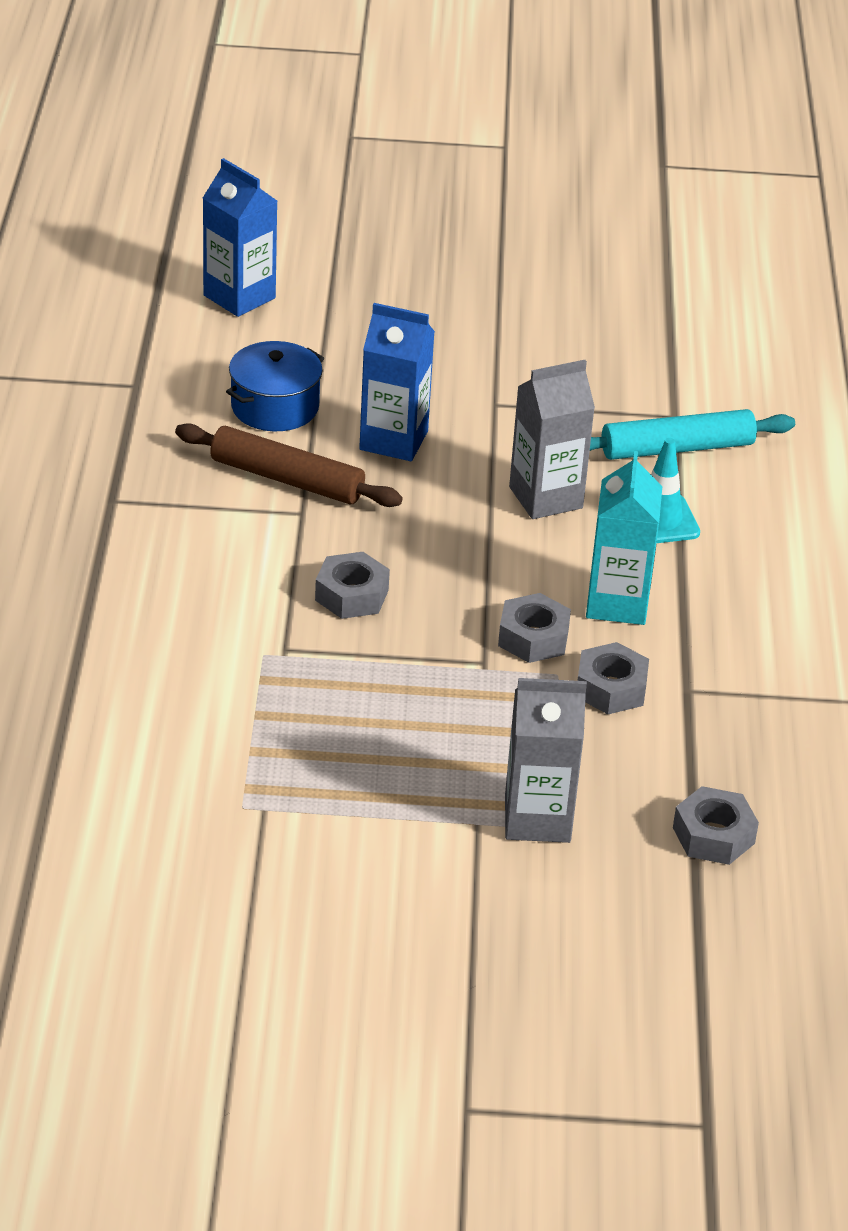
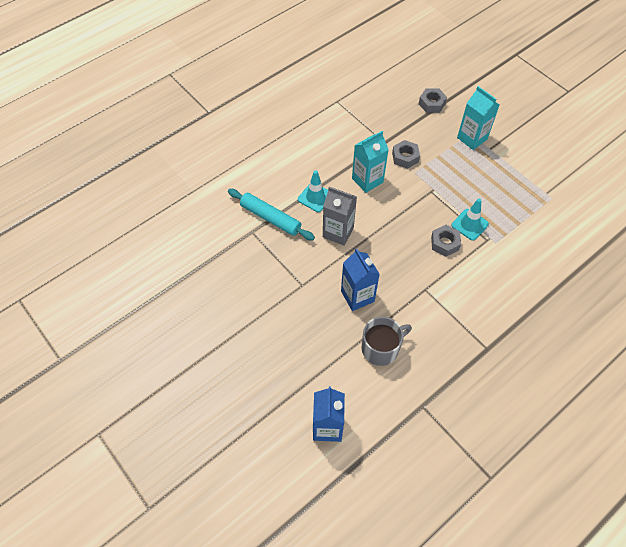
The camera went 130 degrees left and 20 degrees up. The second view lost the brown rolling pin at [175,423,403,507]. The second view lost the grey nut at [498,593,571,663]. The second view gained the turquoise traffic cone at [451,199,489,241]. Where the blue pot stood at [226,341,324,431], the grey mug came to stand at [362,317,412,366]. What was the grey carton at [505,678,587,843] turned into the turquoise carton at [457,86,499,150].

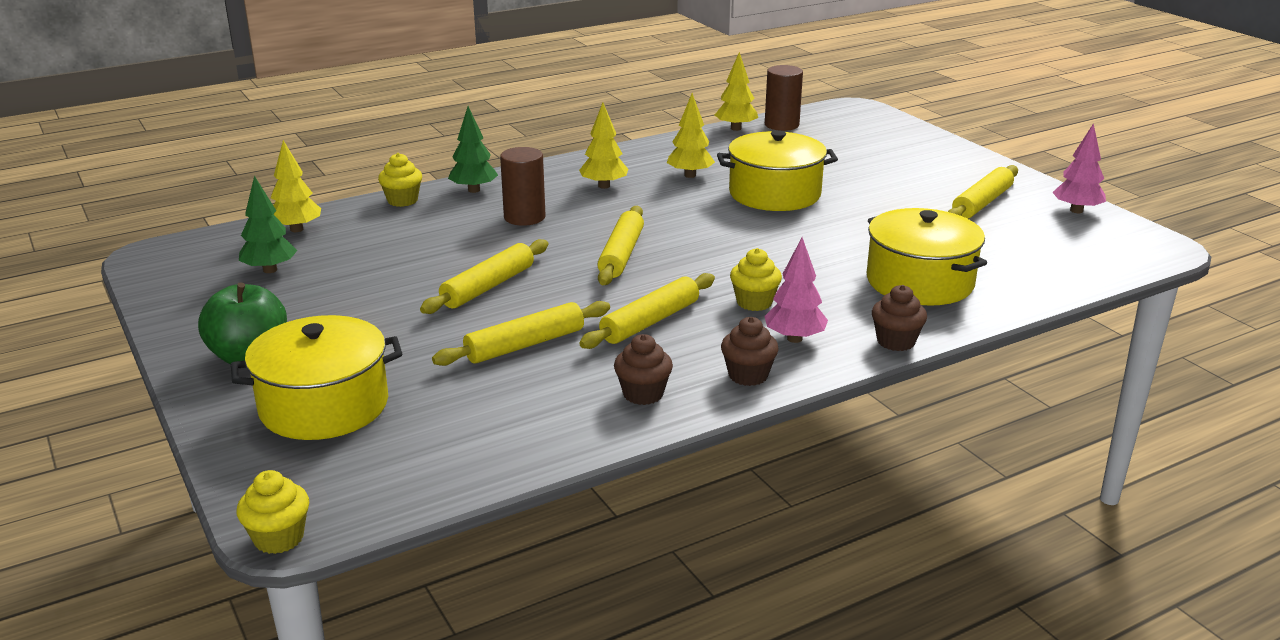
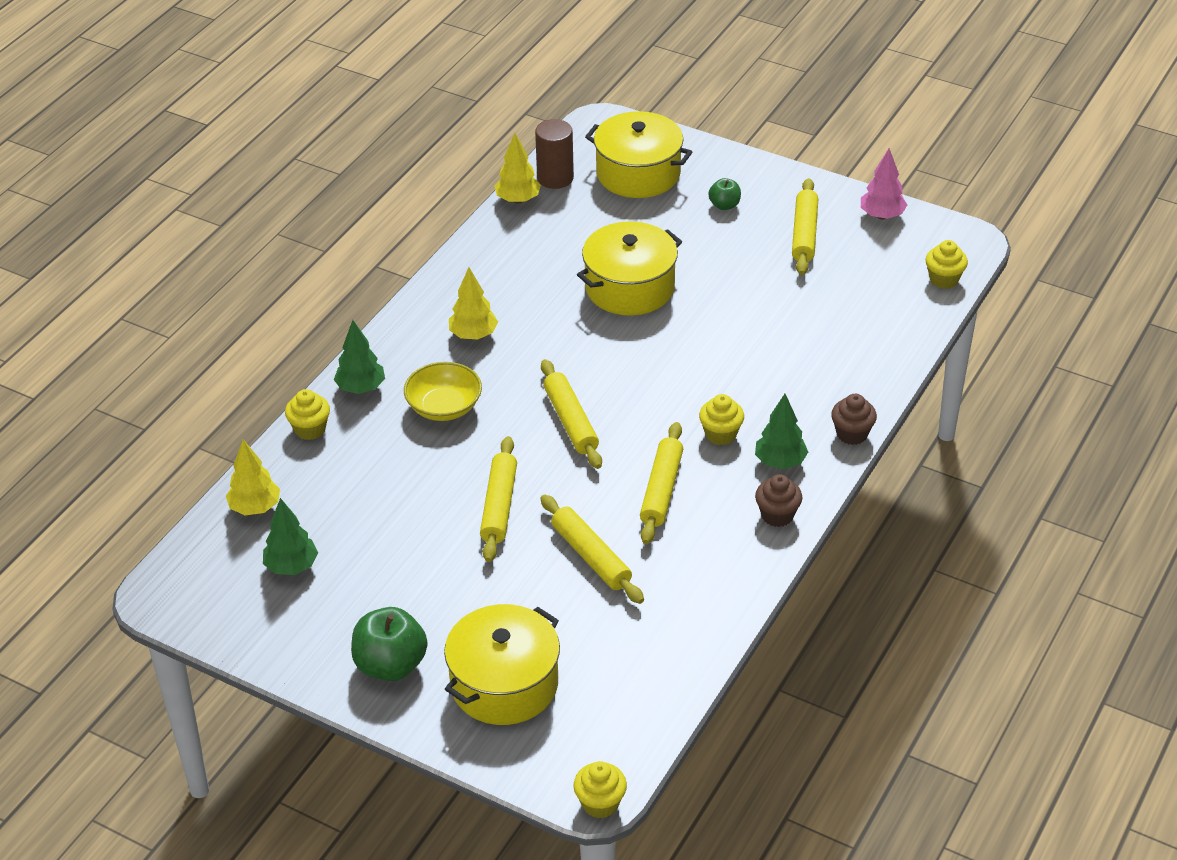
The camera went 30 degrees left and 15 degrees up. The second view lost the brown cupcake at [614,334,673,405]. The second view lost the yellow tree at [667,93,715,178]. The second view gained the green apple at [708,178,741,210]. The second view gained the yellow cupcake at [926,240,968,289]. The yellow pot ended up elsewhere, having gone from [867,208,987,306] to [585,111,692,198]. Where the brown cylinder stood at [500,147,545,226], the yellow bowl came to stand at [404,362,482,421]. What was the pink tree at [764,238,828,343] turned into the green tree at [755,394,808,469]. The yellow rolling pin at [432,301,610,366] ended up facing another way, 60 degrees counterclockwise from before.

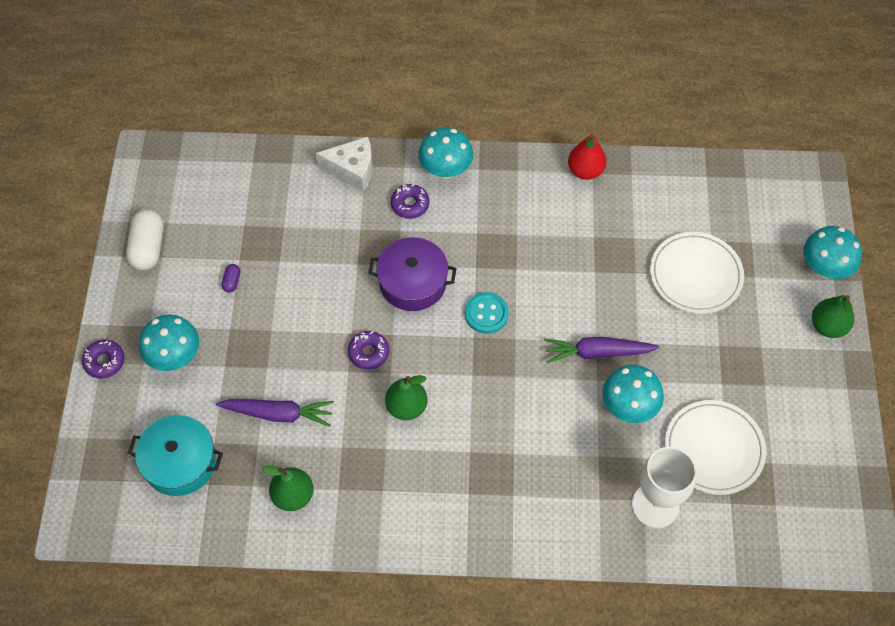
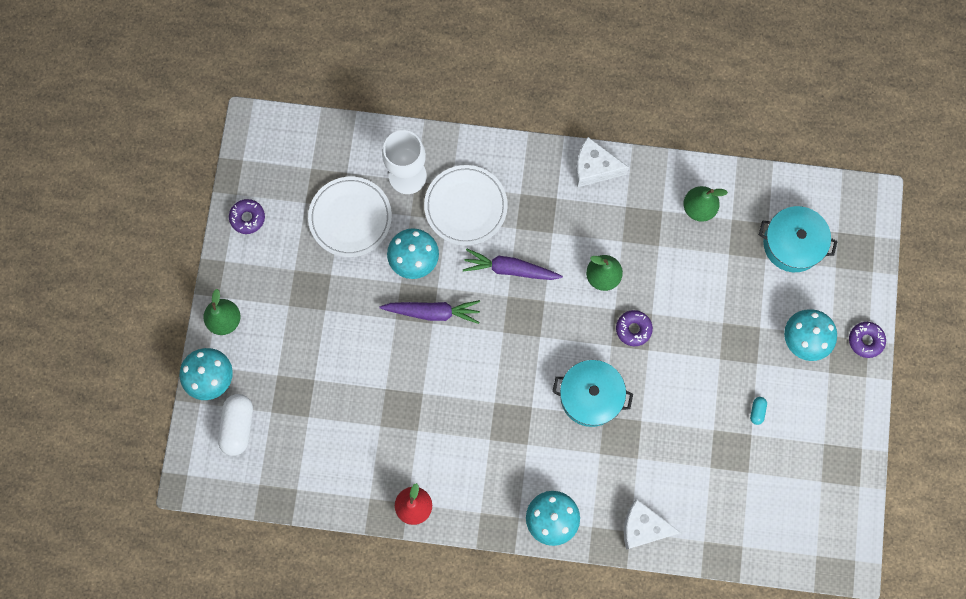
The camera went 175 degrees left and 15 degrees up. The second view lost the turquoise button at [465,292,509,334]. The second view gained the white cheese at [576,137,629,187]. The white capsule ended up elsewhere, having gone from [126,209,164,270] to [218,394,253,456]. The purple carrot ended up elsewhere, having gone from [216,399,334,427] to [463,249,563,280]. The purple donut ended up elsewhere, having gone from [391,184,430,219] to [229,199,265,234]. The white plate ended up elsewhere, having gone from [650,232,744,314] to [424,165,508,245]. What was the purple capsule at [222,264,240,293] turned into the turquoise capsule at [750,397,767,425]. What was the purple pot at [368,237,456,311] turned into the turquoise pot at [552,360,633,427].

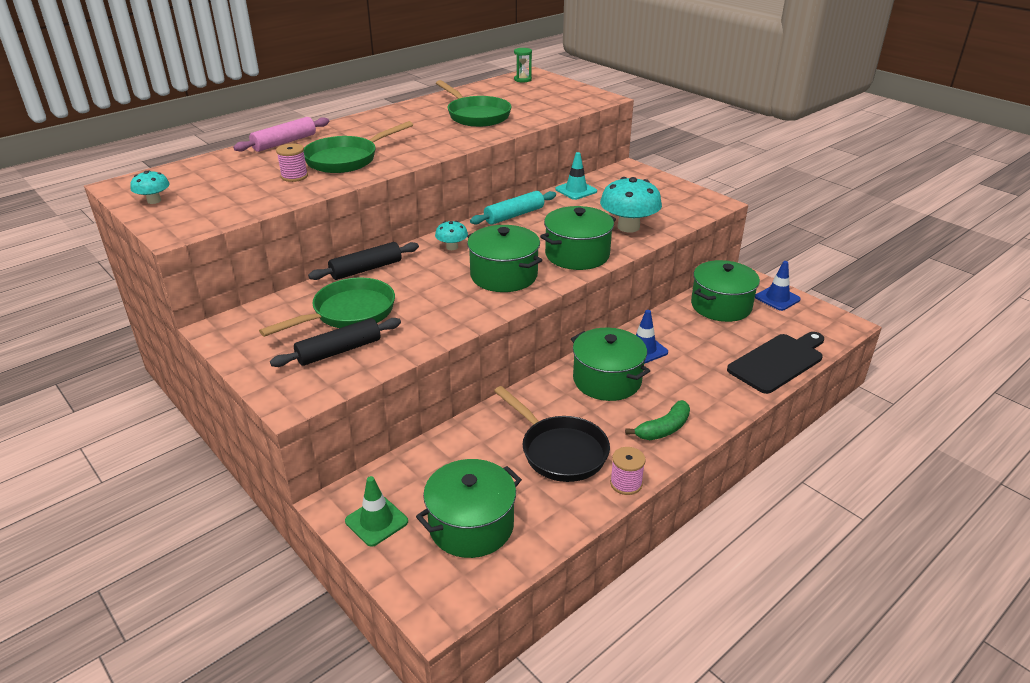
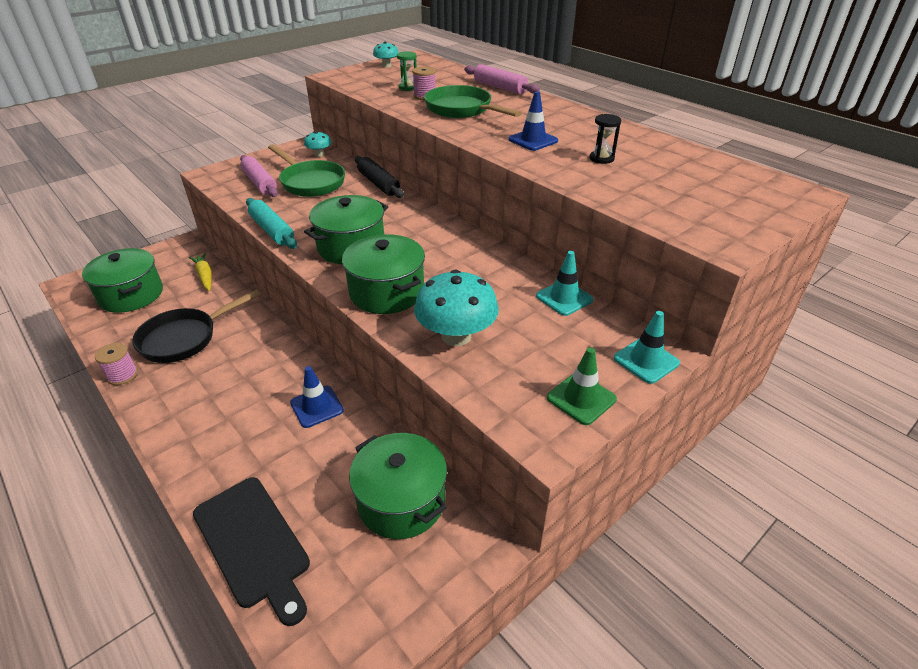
The camera went 90 degrees right and 5 degrees up. The second view lost the green pot at [571,328,650,401]. The second view lost the green banana at [625,400,690,440]. The second view gained the yellow carrot at [189,253,212,291]. The second view gained the turquoise traffic cone at [614,311,680,384]. The green traffic cone ended up elsewhere, having gone from [345,476,408,547] to [547,347,617,425]. The turquoise mushroom ended up elsewhere, having gone from [435,221,468,250] to [304,131,332,157]. The turquoise rolling pin ended up elsewhere, having gone from [470,191,556,225] to [246,198,297,249]. The green hourglass ended up elsewhere, having gone from [514,48,532,83] to [397,52,417,91]. The blue traffic cone ended up elsewhere, having gone from [755,261,801,311] to [508,91,558,151]. Where the green pan stood at [436,80,511,127], the black hourglass came to stand at [589,114,621,164]. What was the black rolling pin at [270,318,401,367] turned into the pink rolling pin at [240,155,278,197].

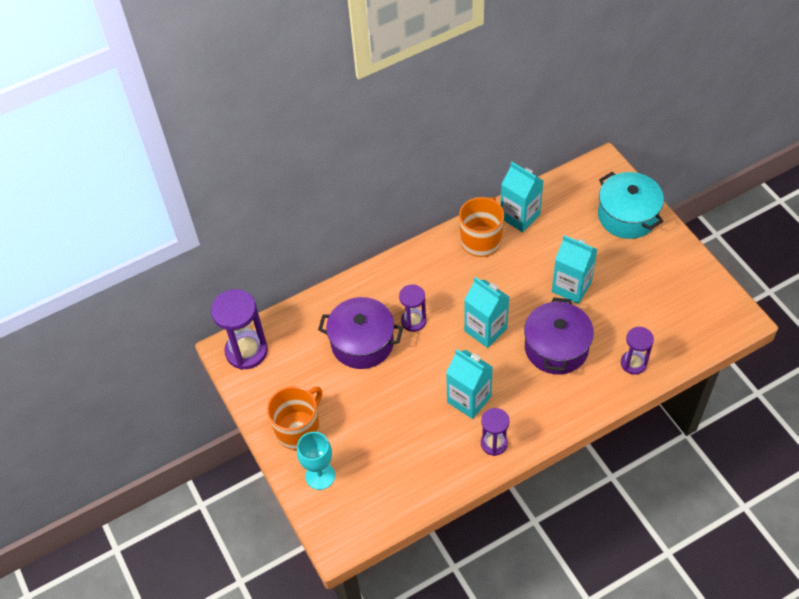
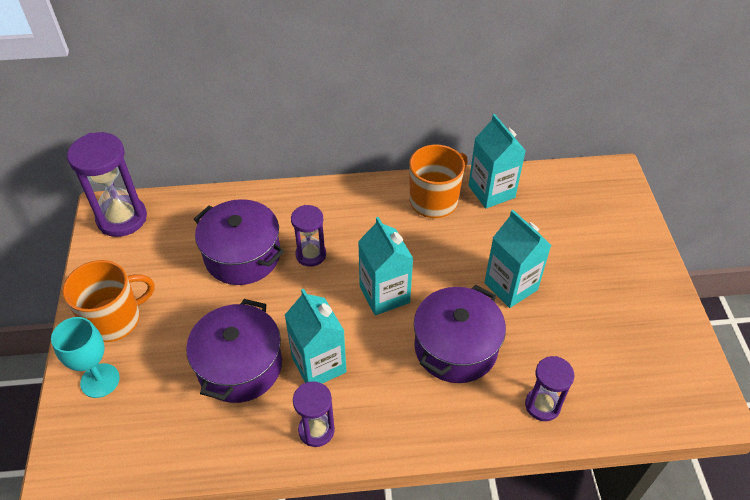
The camera went 20 degrees right and 5 degrees down. The second view lost the turquoise pot at [598,172,664,239]. The second view gained the purple pot at [186,299,282,403].

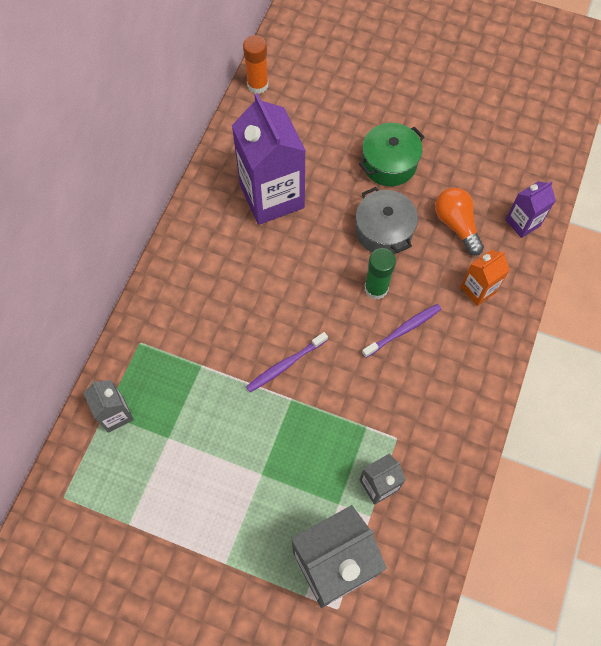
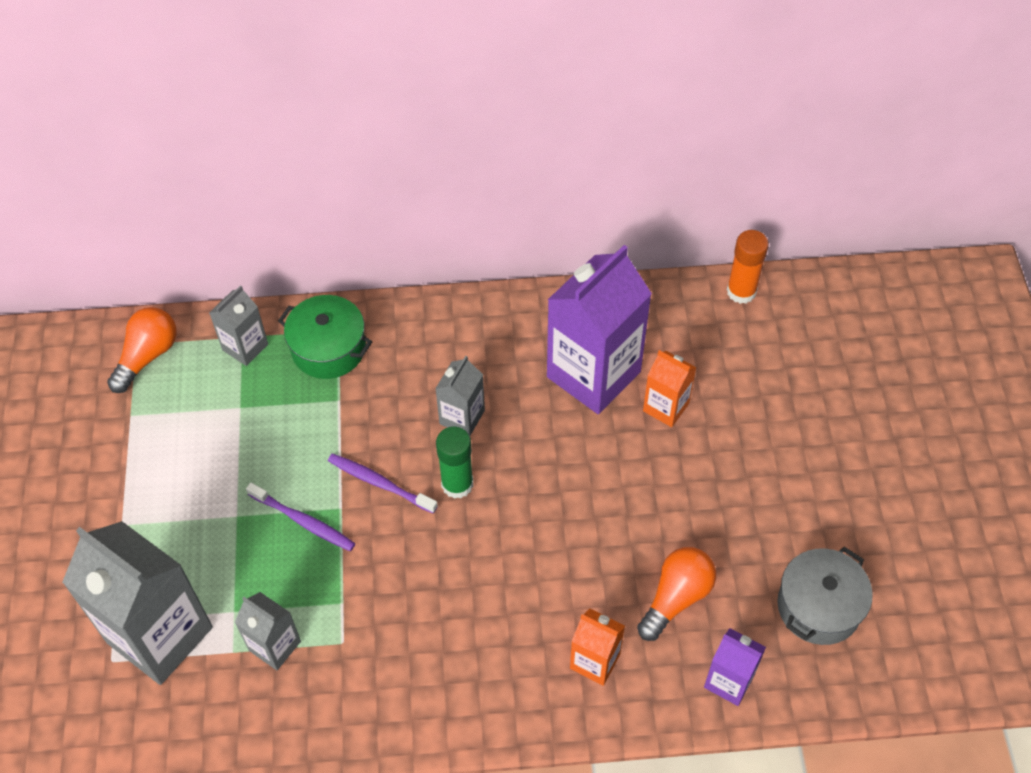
The camera went 65 degrees right and 10 degrees down. The second view gained the orange light bulb at [107,307,177,393]. The second view gained the grey carton at [435,356,485,436]. The second view gained the orange carton at [643,350,697,427]. The grey pot ended up elsewhere, having gone from [356,187,418,254] to [777,547,873,645]. The green pot ended up elsewhere, having gone from [359,123,424,186] to [278,295,372,379]. The purple toothbrush ended up elsewhere, having gone from [362,304,441,358] to [246,483,356,551]. The green glue stick ended up elsewhere, having gone from [365,248,396,299] to [436,426,473,499].

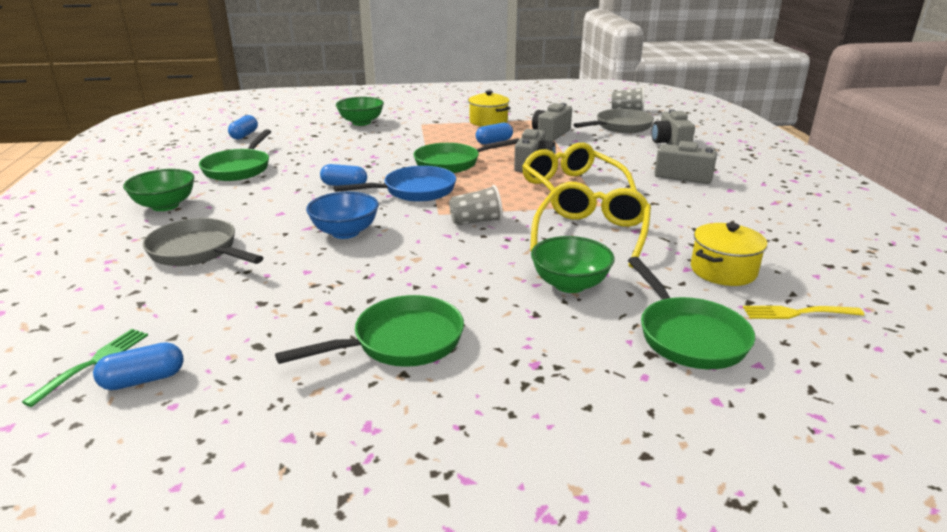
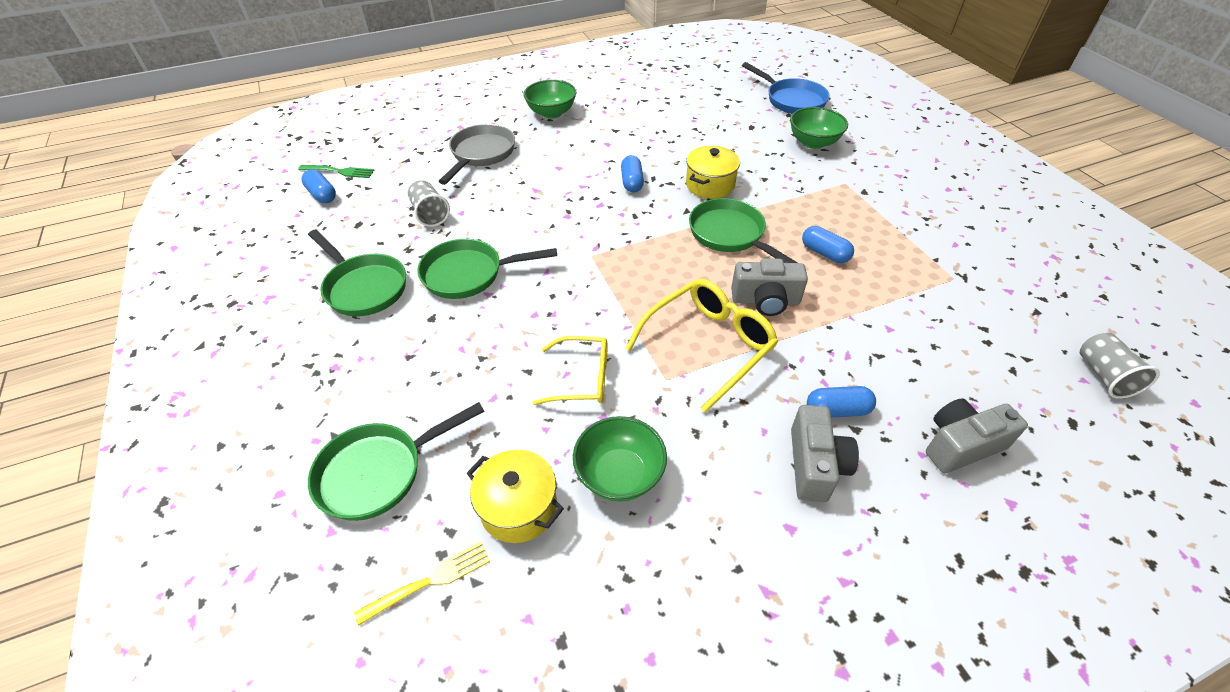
The camera went 75 degrees right and 20 degrees up. The second view lost the blue bowl at [306,192,379,239]. The second view lost the grey camera at [532,103,572,142]. The second view lost the grey pan at [573,109,654,133]. The green pan ended up elsewhere, having gone from [199,129,271,181] to [417,239,557,299]. The blue capsule ended up elsewhere, having gone from [228,115,258,140] to [807,386,876,418]. The blue pan ended up elsewhere, having gone from [333,166,456,202] to [742,62,830,114]. The grey cup ended up elsewhere, having gone from [449,185,503,225] to [408,180,450,227]. The yellow pot ended up elsewhere, having gone from [468,90,511,127] to [686,146,740,199]. The green bowl ended up elsewhere, having gone from [531,236,614,293] to [573,416,667,502]. The yellow fork at [743,306,864,319] ended up facing another way, 75 degrees clockwise from before. The size of the yellow glasses at [530,182,651,268] changed by a factor of 0.65.

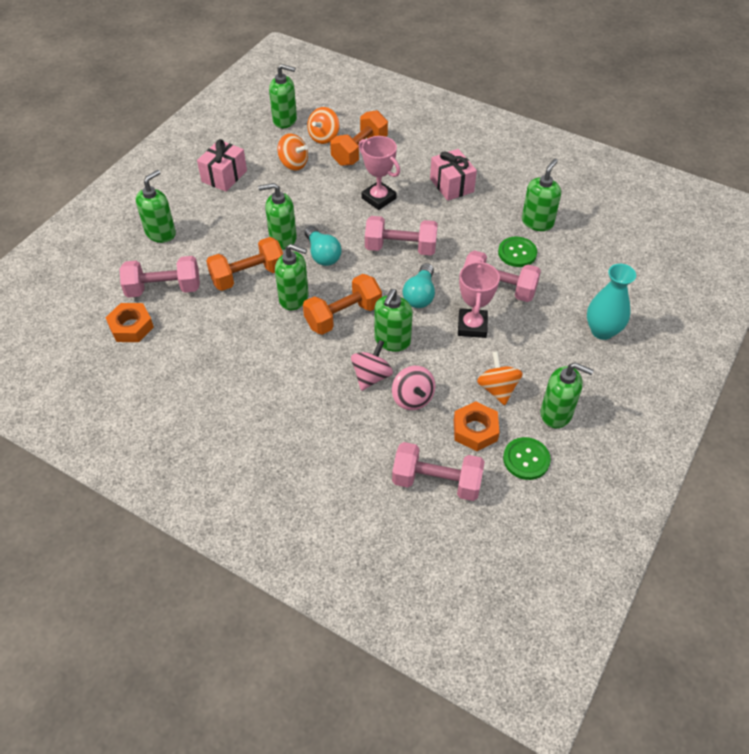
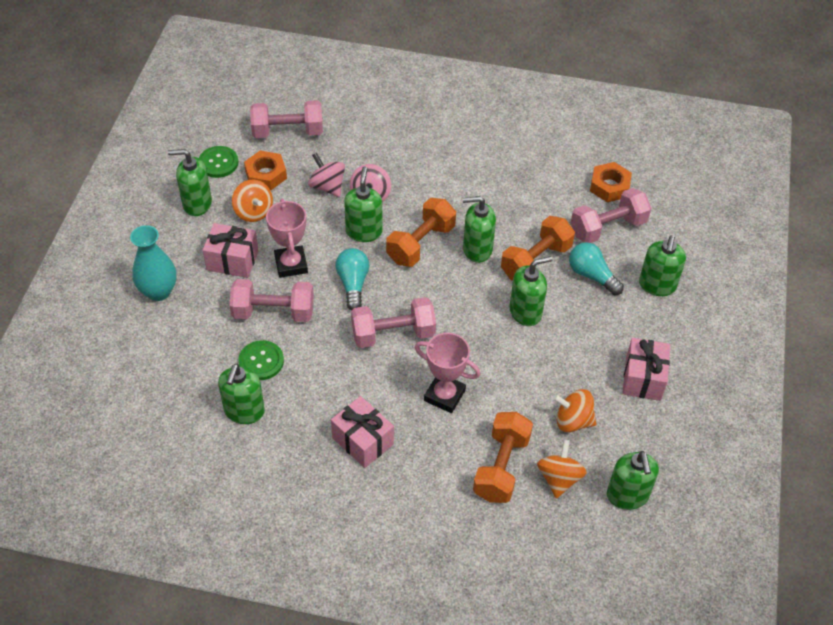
The camera went 160 degrees right and 0 degrees up. The second view gained the pink gift at [203,223,259,278]. The turquoise light bulb ended up elsewhere, having gone from [305,226,342,266] to [569,242,624,295]. The green soap dispenser at [269,64,297,128] ended up facing another way, 90 degrees counterclockwise from before.

